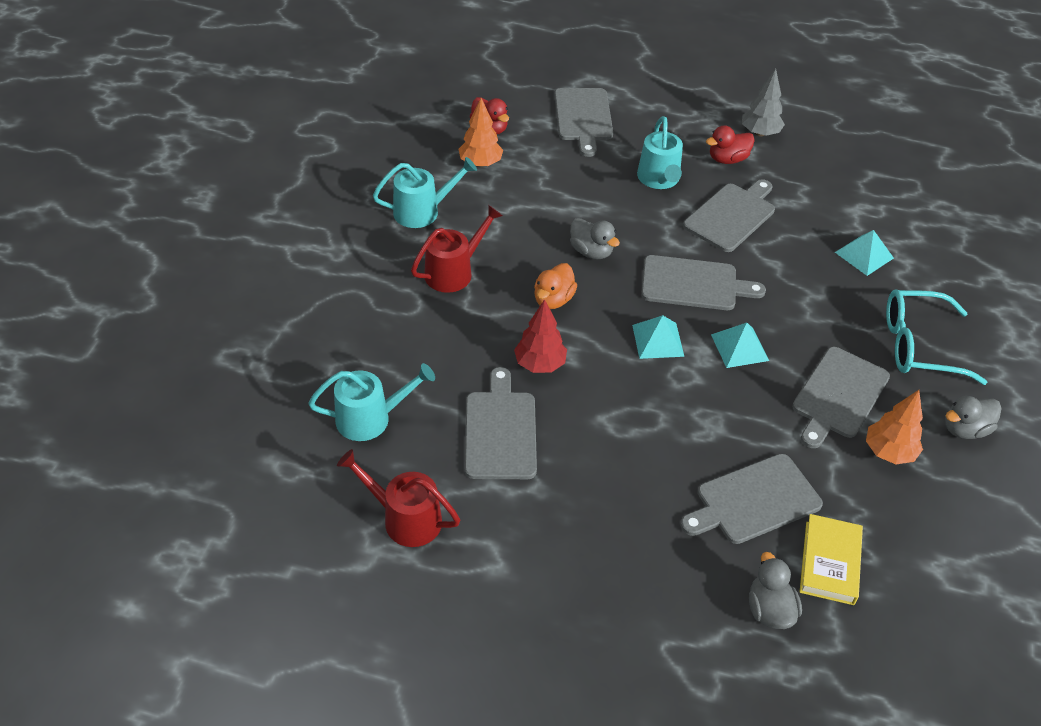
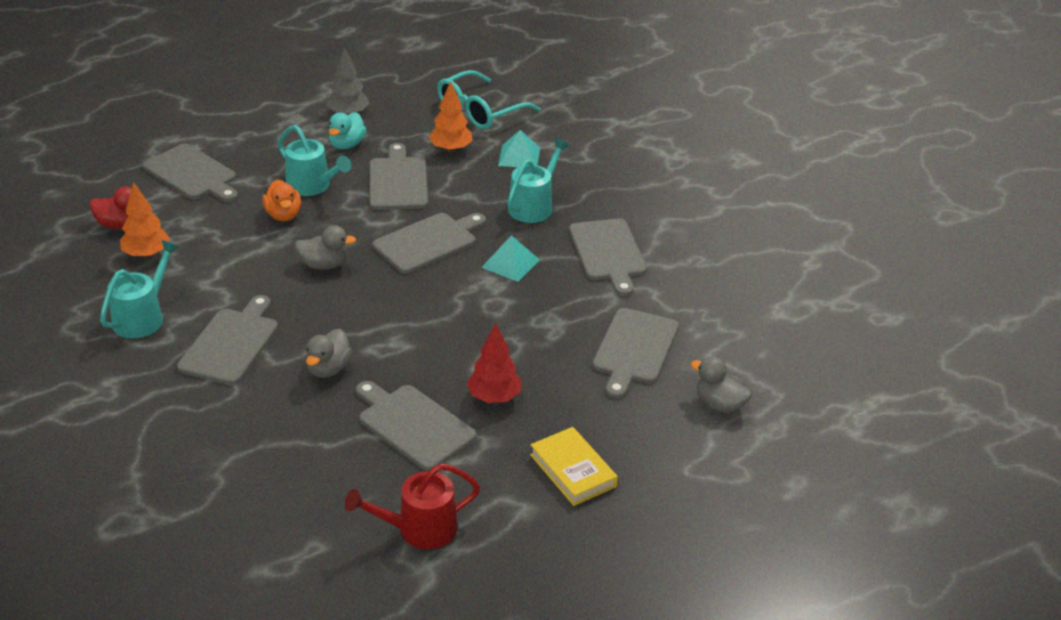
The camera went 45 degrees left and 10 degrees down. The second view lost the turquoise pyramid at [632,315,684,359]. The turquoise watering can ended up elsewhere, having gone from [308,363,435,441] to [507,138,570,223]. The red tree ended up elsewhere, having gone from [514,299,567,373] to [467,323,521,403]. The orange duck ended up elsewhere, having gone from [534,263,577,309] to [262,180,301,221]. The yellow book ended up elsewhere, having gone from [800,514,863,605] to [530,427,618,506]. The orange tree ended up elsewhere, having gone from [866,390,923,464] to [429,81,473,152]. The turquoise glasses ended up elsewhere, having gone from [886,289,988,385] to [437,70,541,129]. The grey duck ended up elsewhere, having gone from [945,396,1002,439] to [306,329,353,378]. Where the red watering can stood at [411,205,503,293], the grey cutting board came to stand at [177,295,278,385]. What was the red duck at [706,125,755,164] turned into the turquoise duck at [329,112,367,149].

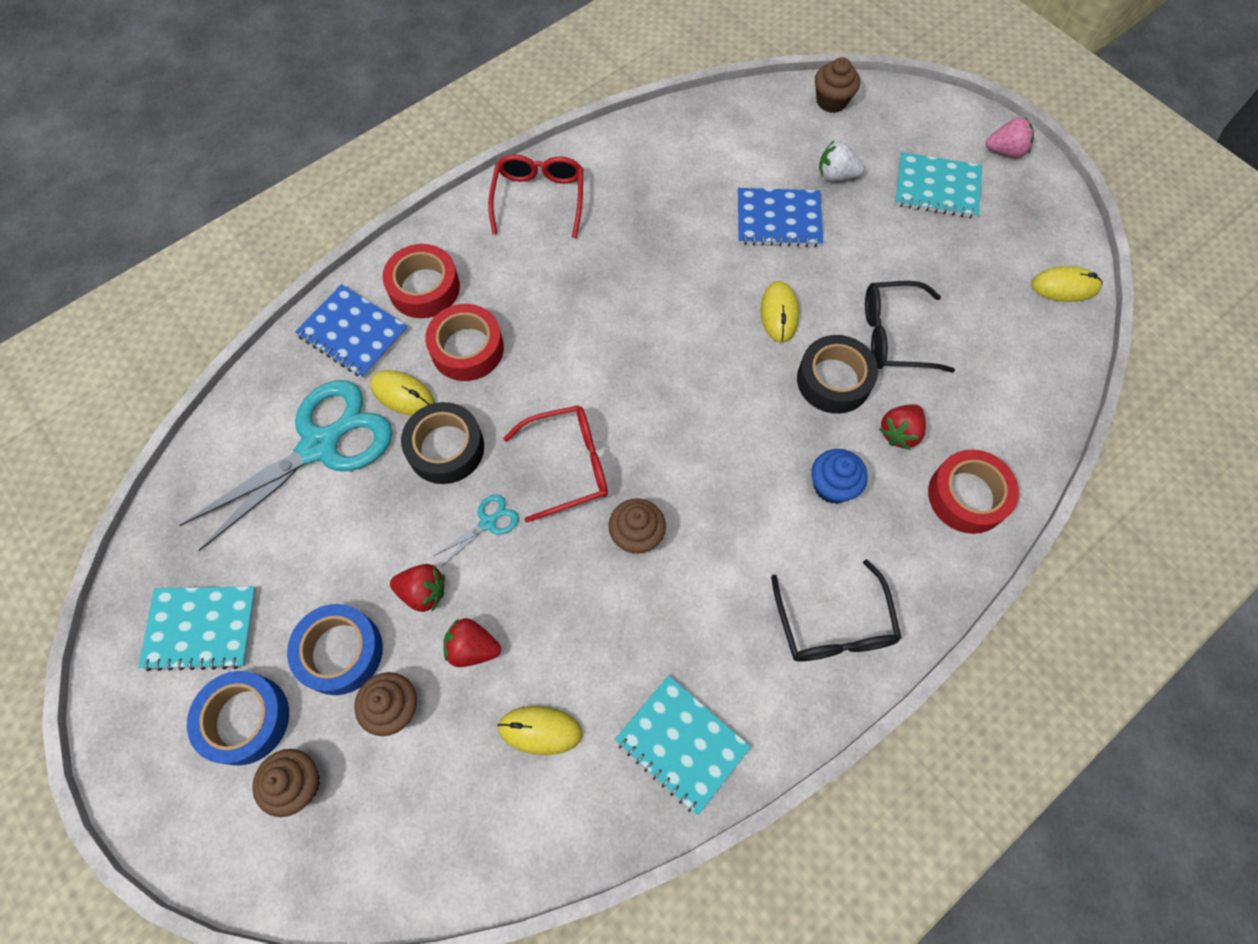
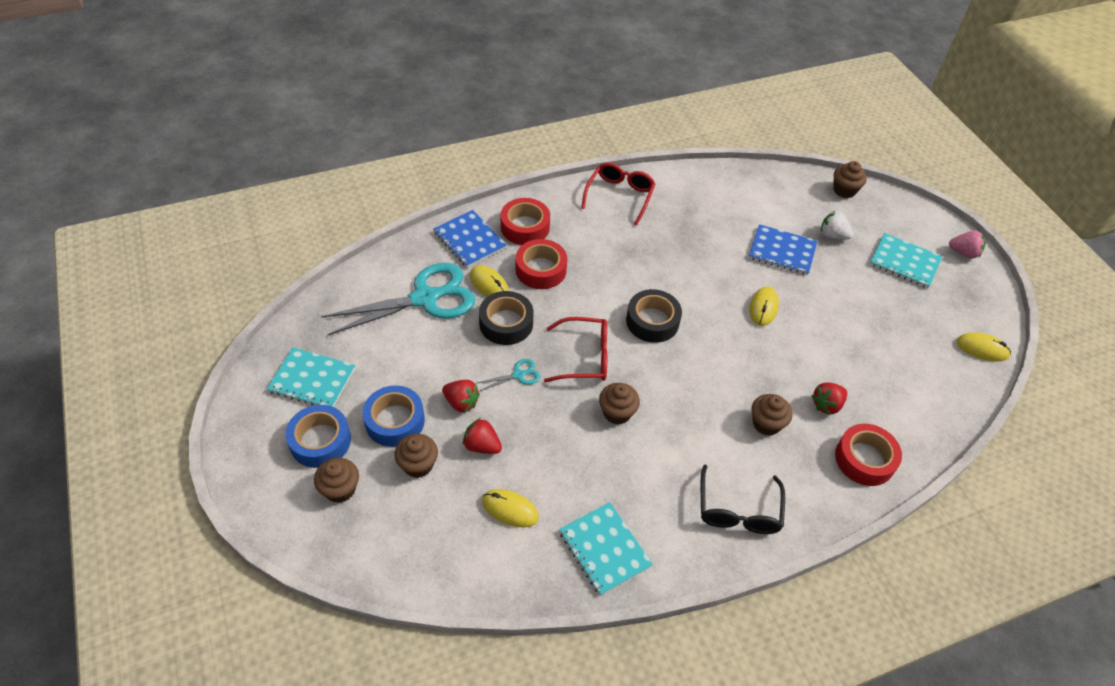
The camera went 15 degrees right and 15 degrees down. The second view lost the black glasses at [865,281,955,373]. The black tape ended up elsewhere, having gone from [797,335,878,414] to [626,289,682,343]. What was the blue cupcake at [812,449,868,504] turned into the brown cupcake at [751,394,792,436].

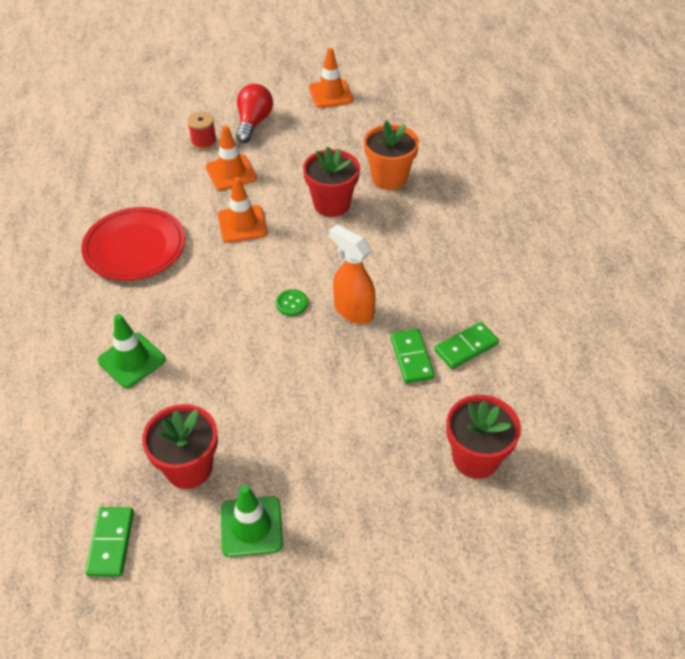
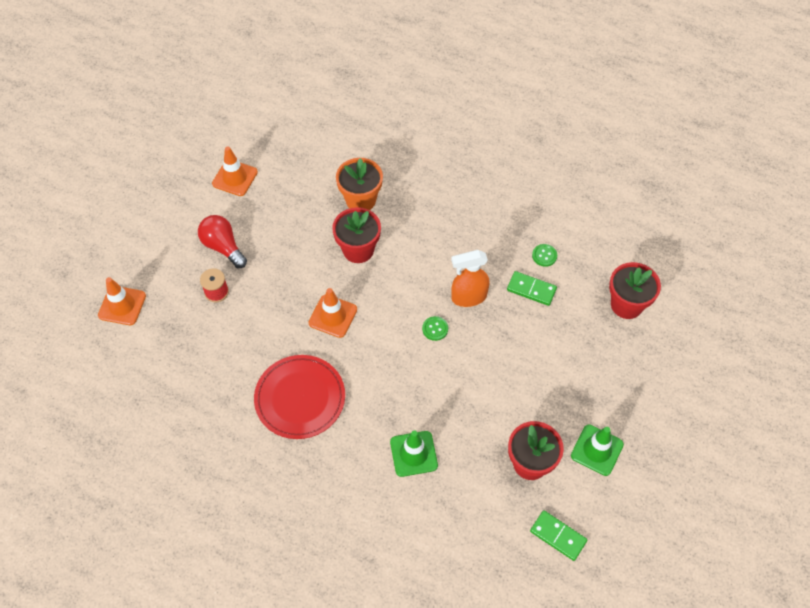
The camera went 55 degrees left and 10 degrees up. The orange traffic cone ended up elsewhere, having gone from [206,126,257,190] to [98,277,146,325]. Where the green domino stood at [434,322,499,369], the green button came to stand at [532,244,557,267].

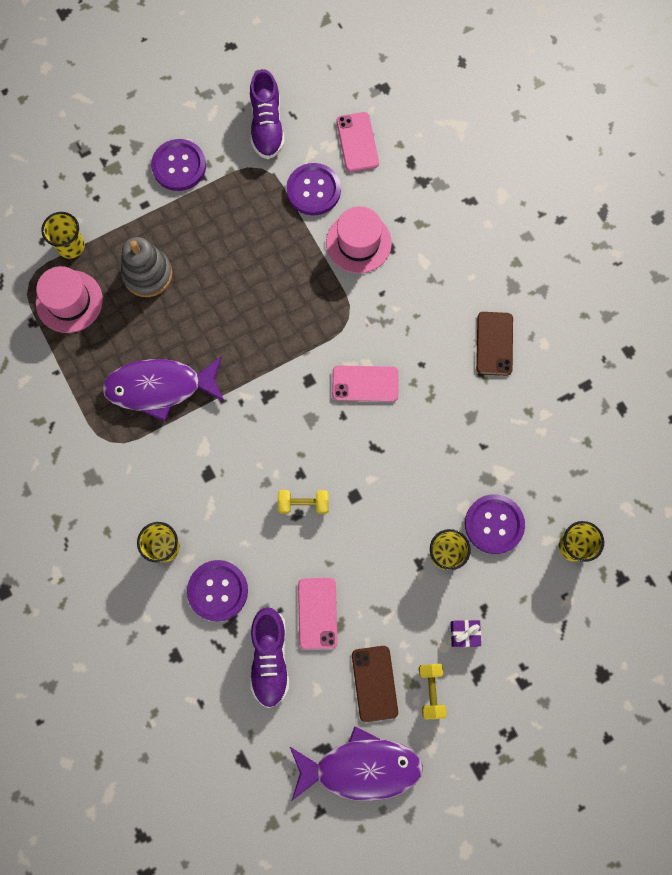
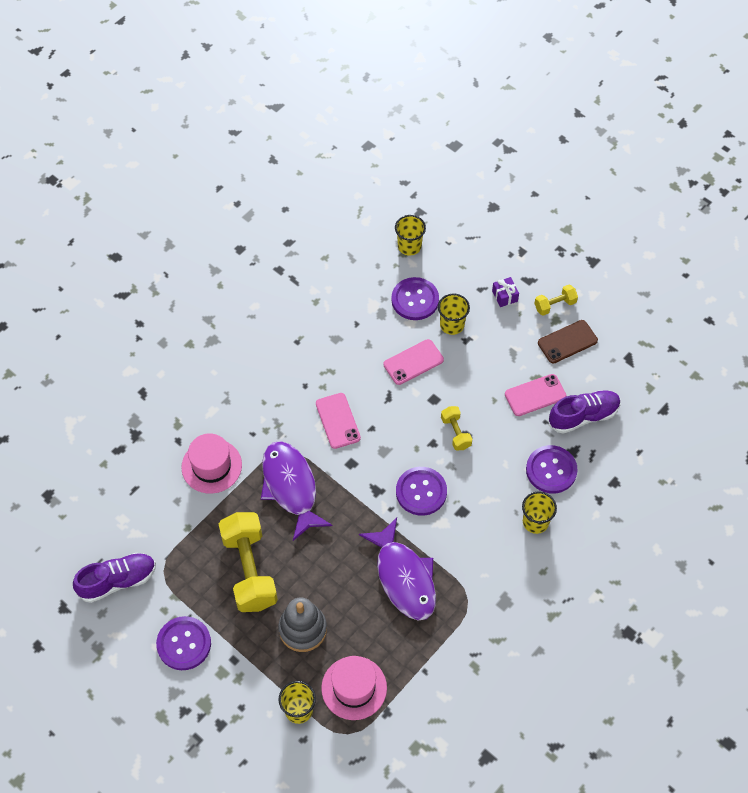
The camera went 110 degrees left and 15 degrees down. The second view lost the brown phone at [476,312,513,376]. The second view gained the yellow dumbbell at [219,512,278,612]. The purple button ended up elsewhere, having gone from [286,163,341,215] to [396,467,447,516]. The purple fish ended up elsewhere, having gone from [290,726,423,801] to [261,441,333,541]. The pink phone ended up elsewhere, having gone from [336,112,379,172] to [383,339,444,385].

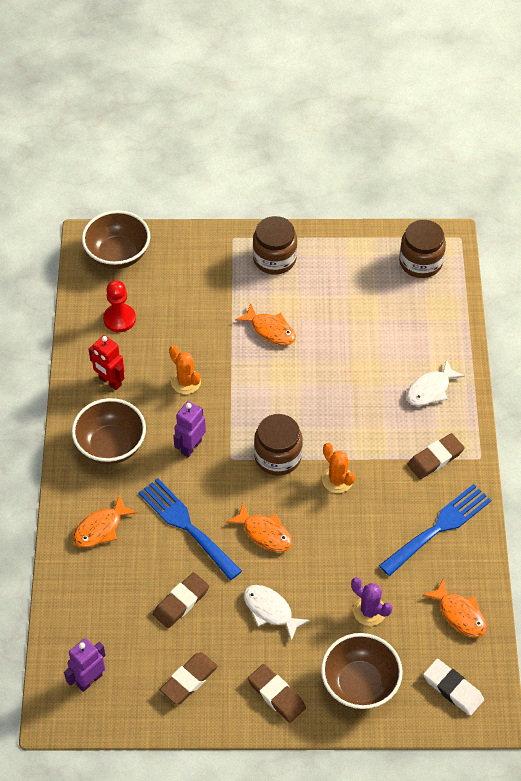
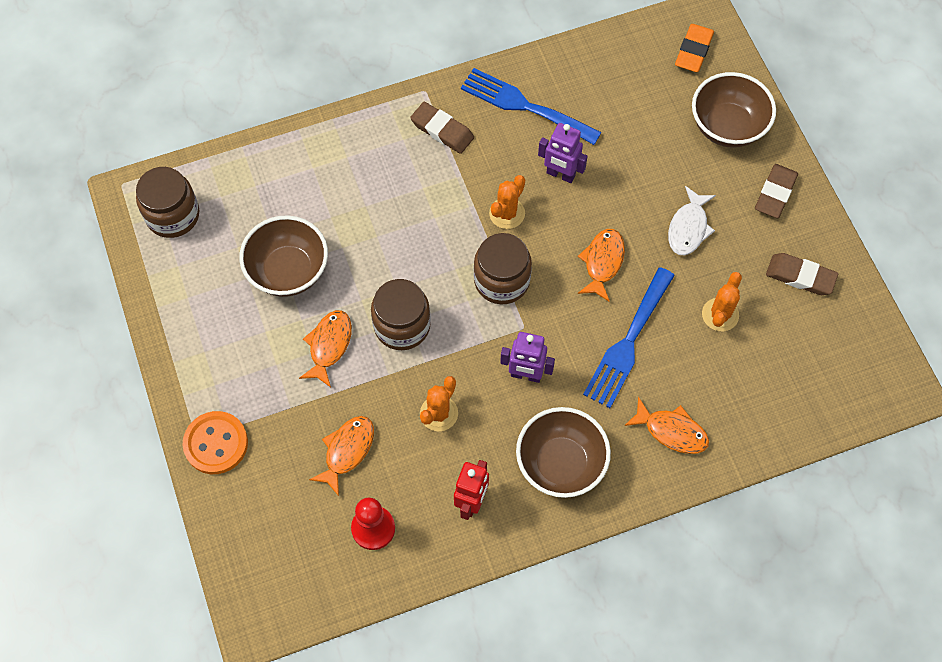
The camera went 110 degrees left and 10 degrees up. The second view lost the purple cactus at [351,577,392,626]. The second view lost the white fish at [406,359,465,406]. The second view gained the orange button at [182,411,248,474]. The purple robot ended up elsewhere, having gone from [64,638,106,692] to [538,123,588,183]. The brown bowl ended up elsewhere, having gone from [82,210,150,269] to [239,215,328,297]. The brown jar ended up elsewhere, having gone from [253,216,297,275] to [371,279,431,350]. The orange fish ended up elsewhere, having gone from [423,578,487,637] to [309,416,374,496]. Where the brown eraser stood at [153,572,209,628], the orange cactus came to stand at [702,272,742,331]. What was the white eraser at [423,659,484,716] turned into the orange eraser at [675,24,714,72].

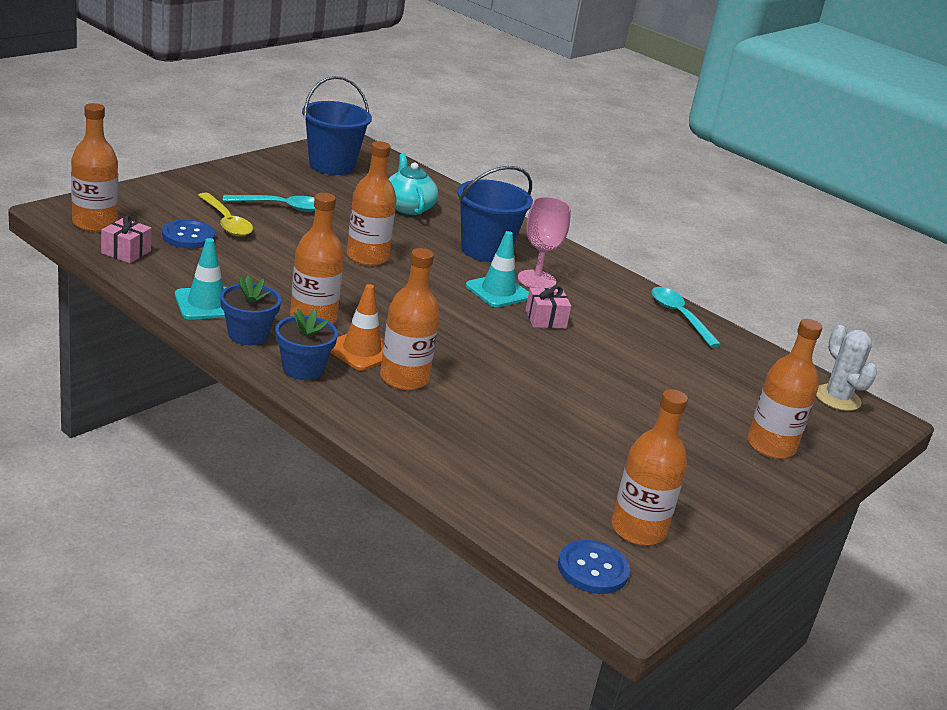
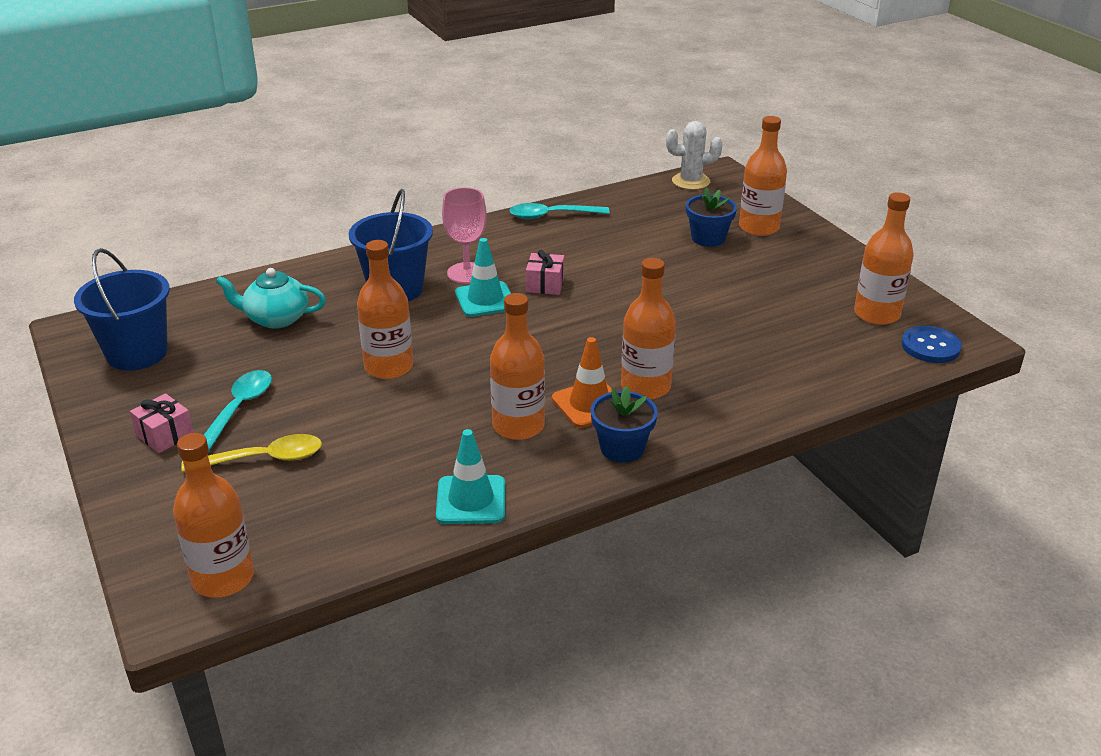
The camera went 65 degrees left and 5 degrees up. The second view lost the blue button at [162,220,215,248]. The pink gift ended up elsewhere, having gone from [101,215,152,263] to [130,393,194,453]. The blue flower pot ended up elsewhere, having gone from [220,275,281,345] to [686,187,737,247].

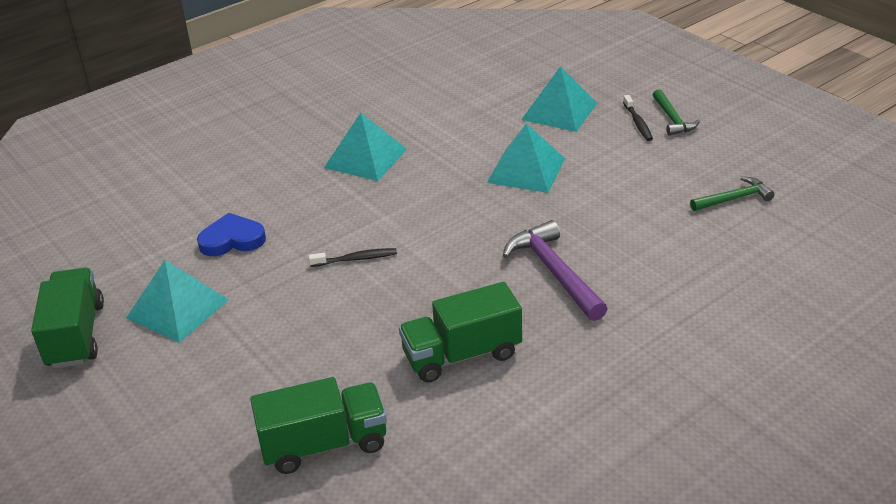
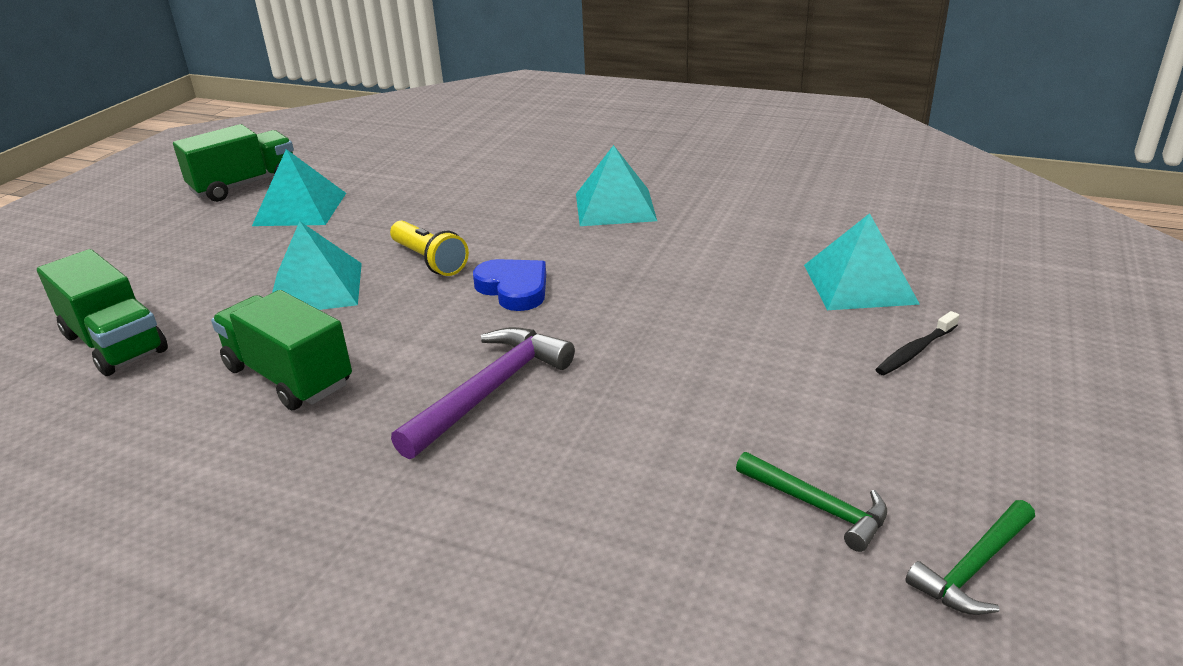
The camera went 60 degrees right and 5 degrees down. The blue heart ended up elsewhere, having gone from [197,213,266,256] to [473,259,546,311]. The turquoise pyramid ended up elsewhere, having gone from [487,124,565,193] to [272,221,362,310]. The green hammer ended up elsewhere, having gone from [653,89,700,136] to [905,500,1035,615]. Where the black toothbrush stood at [309,248,397,267], the yellow flashlight came to stand at [390,221,469,276].

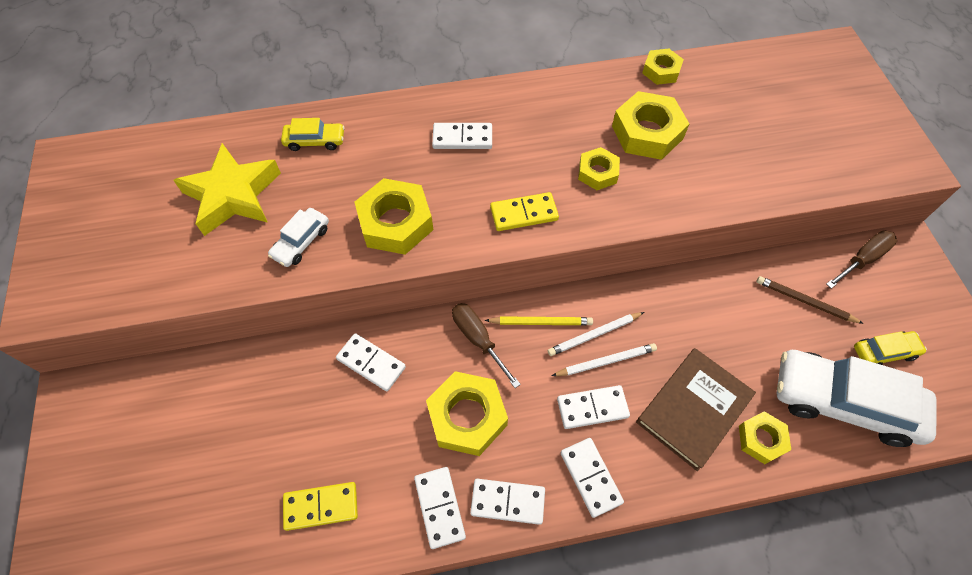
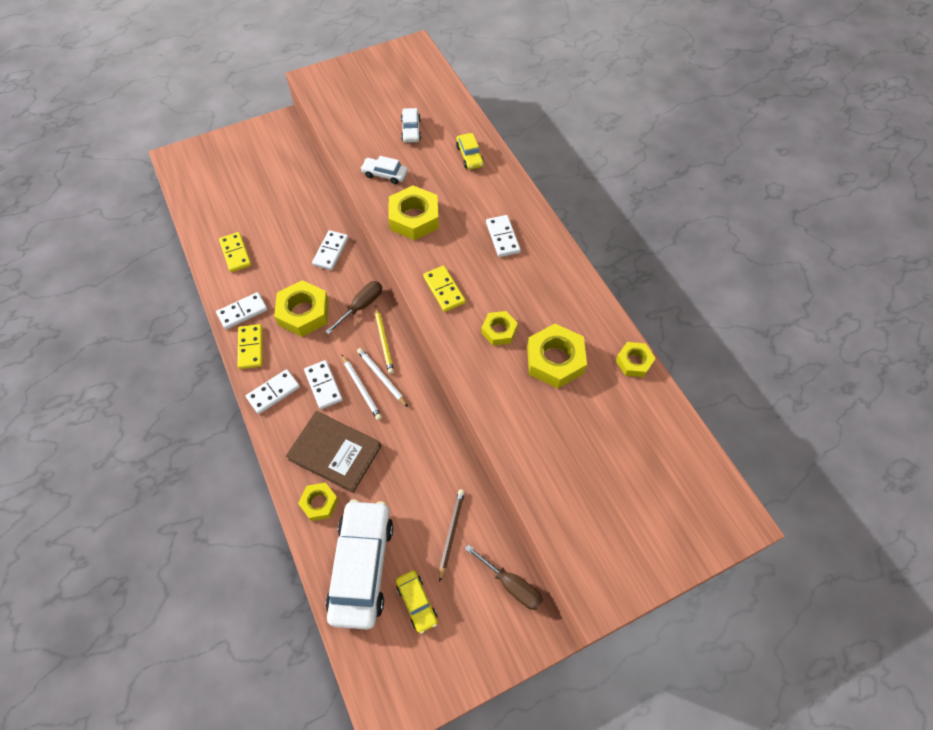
The camera went 75 degrees right and 0 degrees up. Where the yellow star stood at [173,143,281,236], the white car came to stand at [401,108,421,143]. What was the white domino at [470,479,545,525] turned into the yellow domino at [237,324,263,369].

